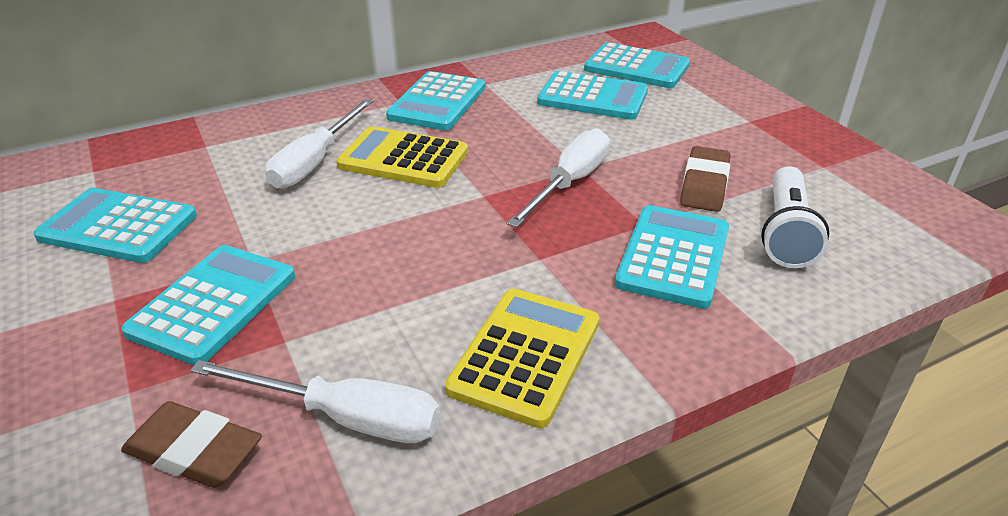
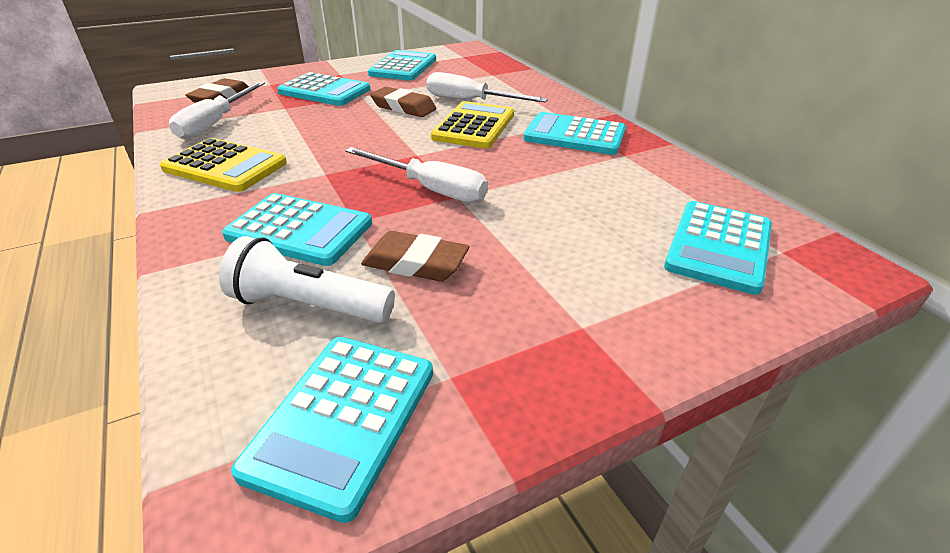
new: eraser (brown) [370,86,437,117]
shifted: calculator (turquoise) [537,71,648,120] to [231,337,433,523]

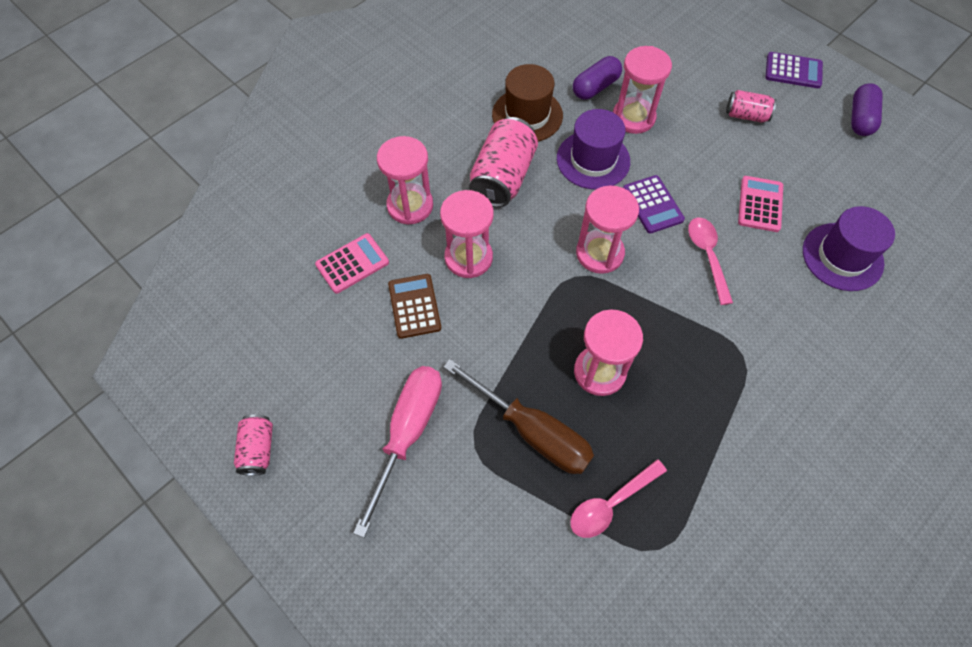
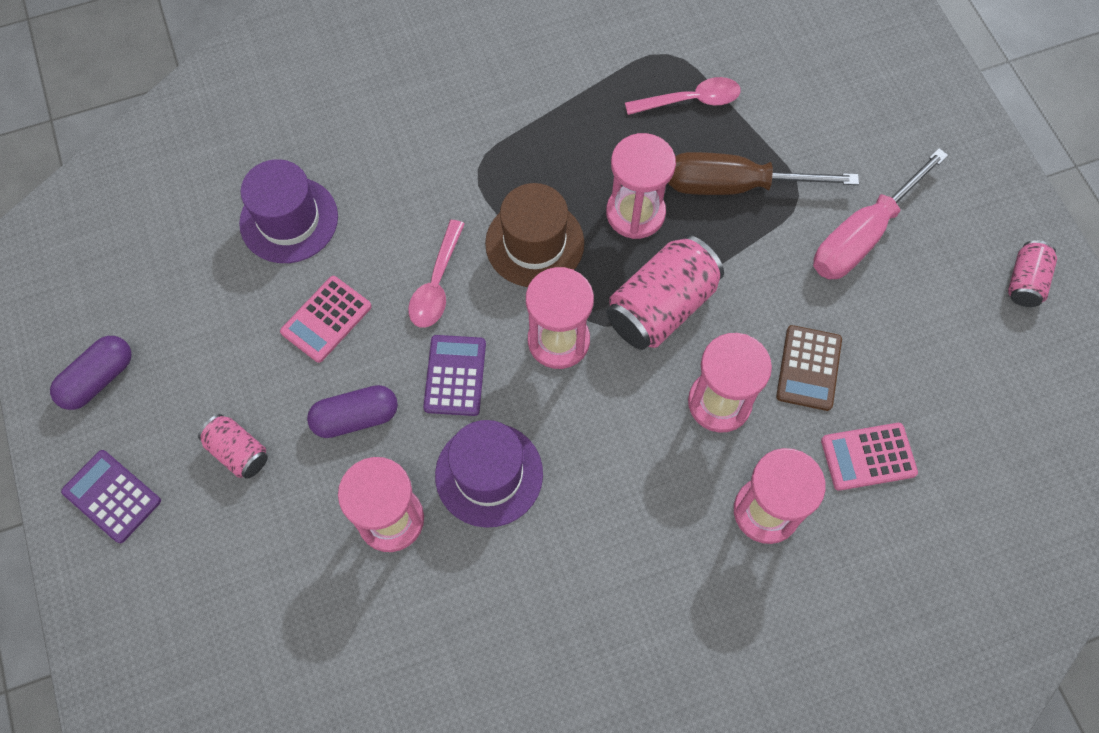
shifted: can (pink) [469,117,538,207] to [606,235,724,350]; hat (brown) [492,64,563,141] to [485,183,584,287]; capsule (purple) [573,56,622,100] to [307,385,398,438]
rotated: screwdriver (brown) [443,359,594,474] = [668,152,859,195] 60 degrees counterclockwise

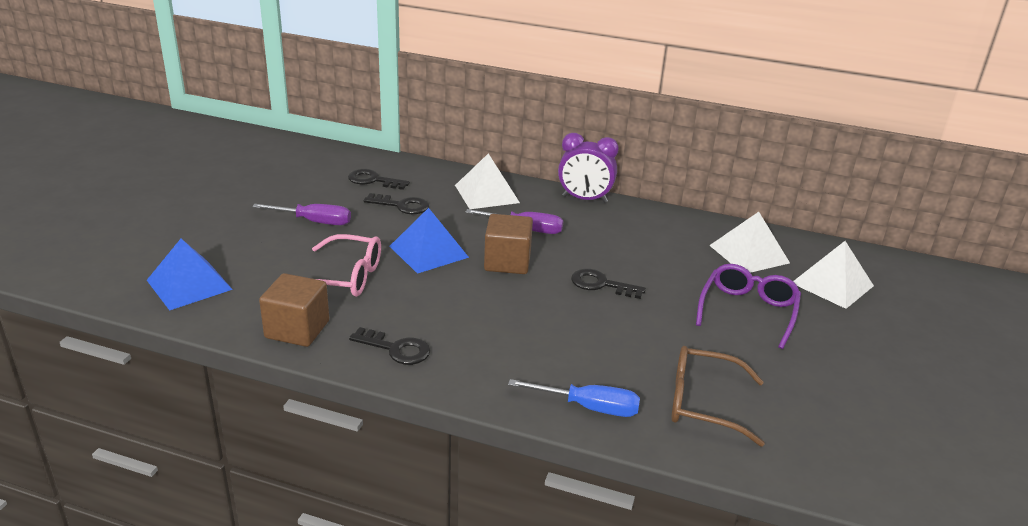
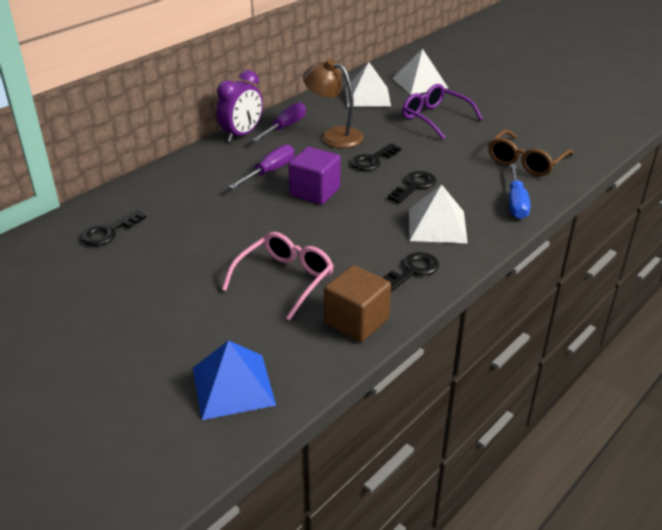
gone: pyramid (blue) [390,208,469,274]
new: lamp (brown) [303,59,364,148]
shifted: screwdriver (purple) [252,204,351,225] to [252,102,306,142]; key (black) [364,193,429,214] to [388,171,436,204]; pyramid (white) [455,153,520,209] to [409,184,468,243]
repainted: cube (brown) [484,214,533,274] to cube (purple) [289,147,341,205]
rotated: screwdriver (blue) [508,379,640,417] = [509,163,531,219] 150 degrees clockwise

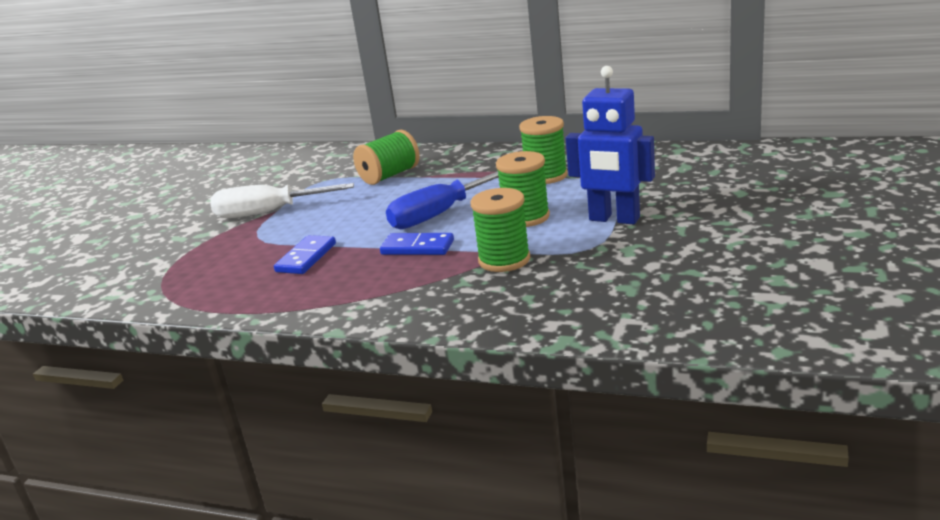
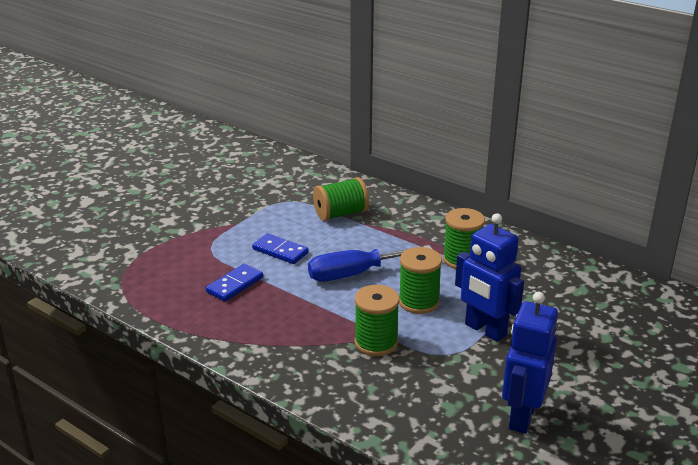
gone: screwdriver (white) [210,183,354,218]
new: robot (blue) [502,292,558,434]
shifted: domino (blue) [380,233,454,255] to [252,233,309,264]

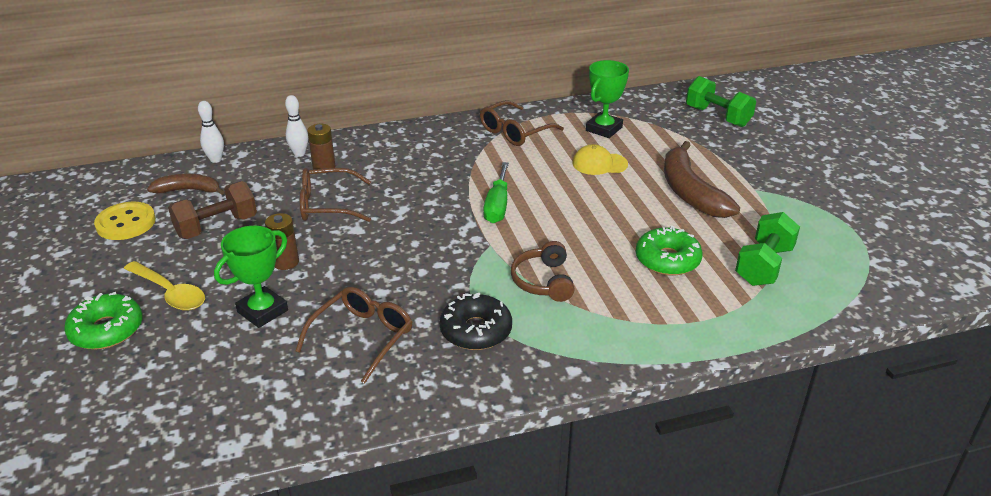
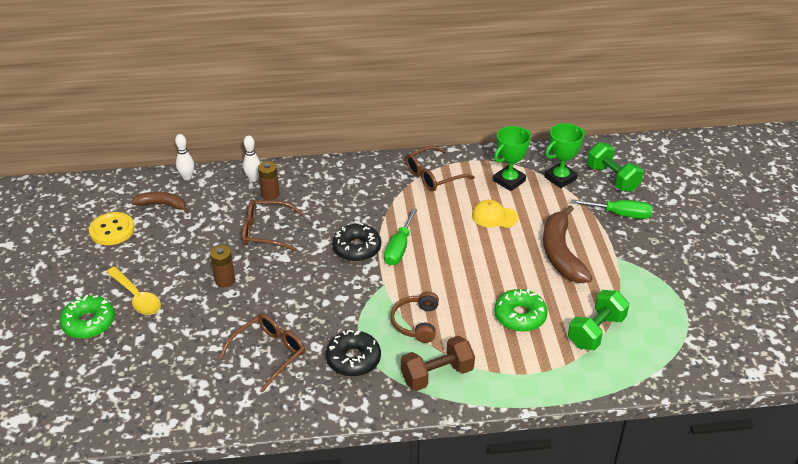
new: donut (black) [332,222,381,262]; screwdriver (green) [571,199,653,219]
shifted: dumbbell (brown) [168,181,257,239] to [401,336,475,391]; trophy (green) [214,226,288,328] to [544,123,585,188]

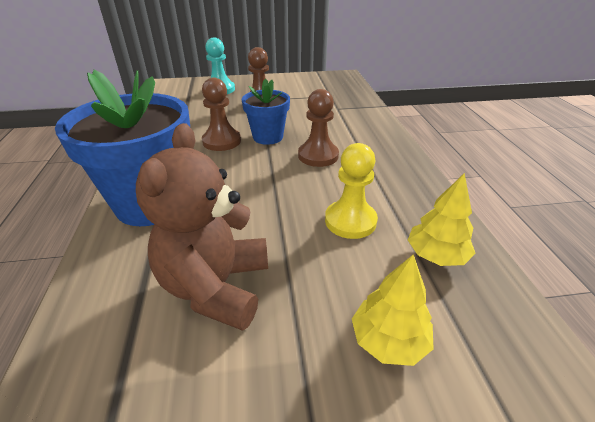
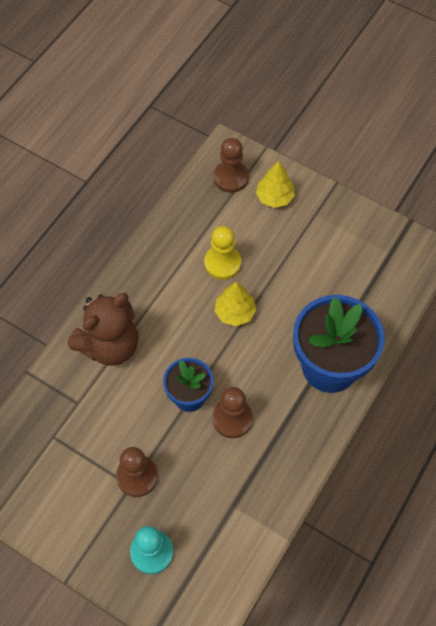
shifted: teddy bear (brown) [136,123,268,331] to [68,293,139,366]; pawn (brown) [298,89,339,167] to [214,138,249,193]; tree (yellow) [408,173,476,266] to [215,282,256,326]

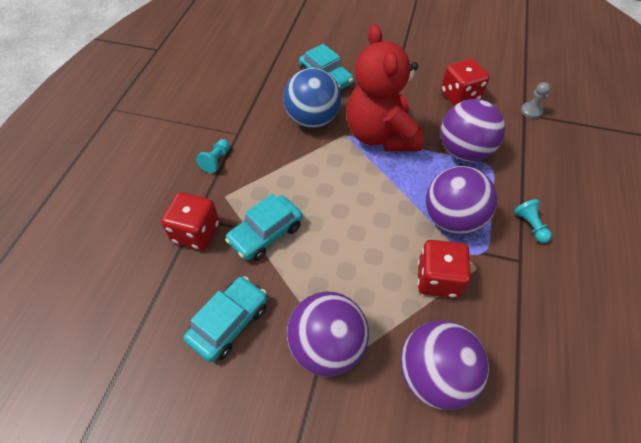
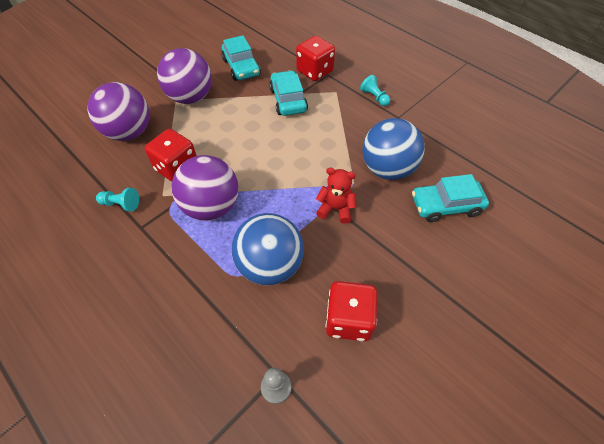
shifted: pawn (turquoise) [514,199,552,243] to [96,188,139,212]
repainted: ball (purple) [441,99,505,162] to ball (blue) [231,213,304,285]
scaled: teddy bear (red) [346,24,424,151] = [316,168,356,224] x0.45

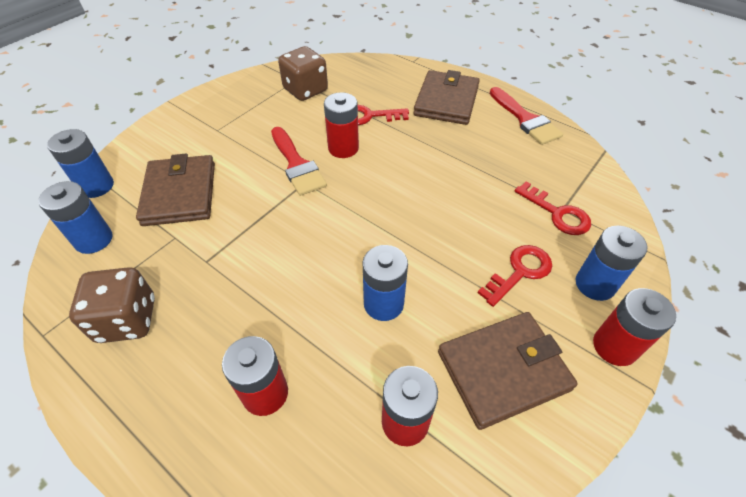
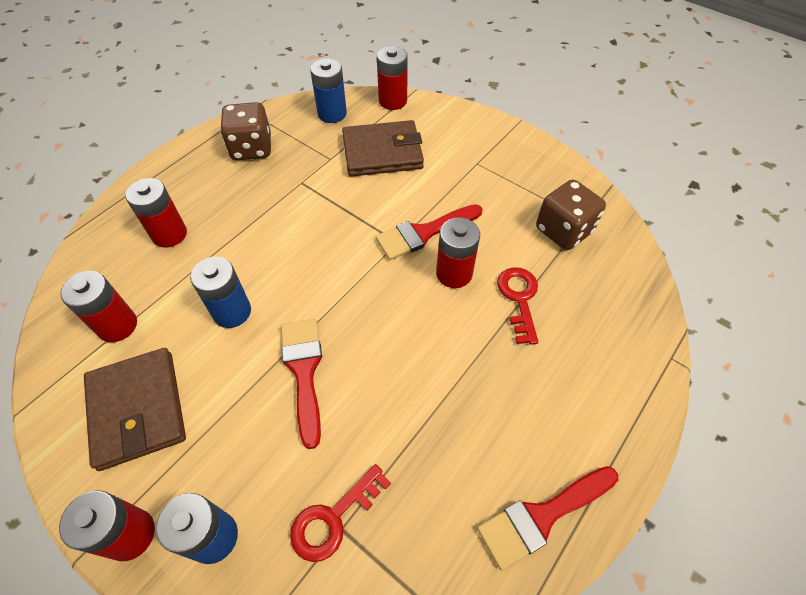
gone: wallet (brown) [413,70,480,125]; key (red) [478,245,552,307]
new: brush (red) [281,319,322,449]
repainted: battery (blue) [47,129,114,198] to battery (red) [377,46,408,110]

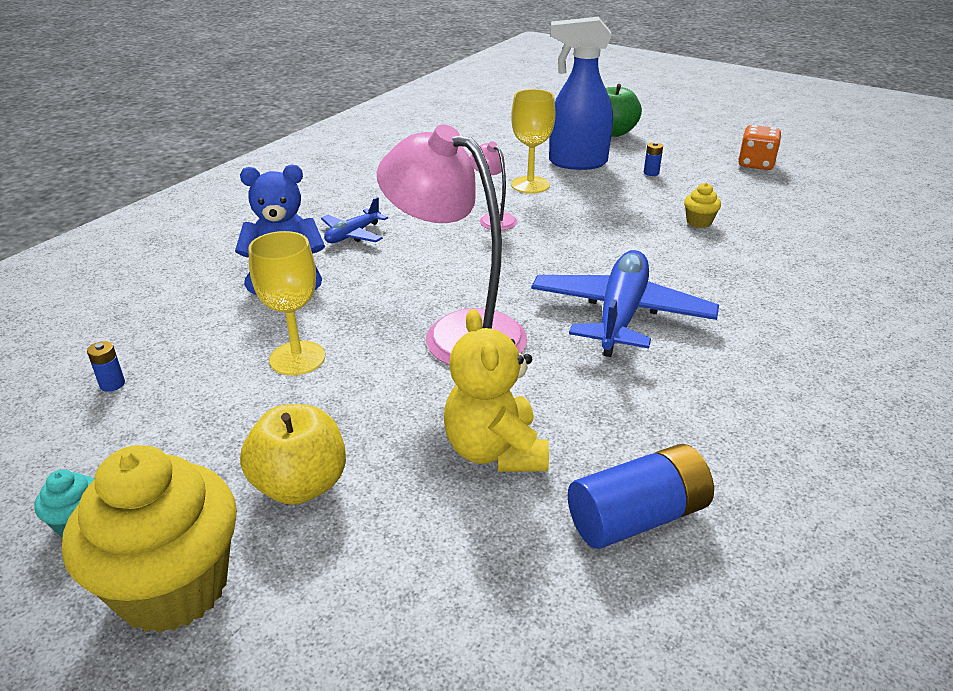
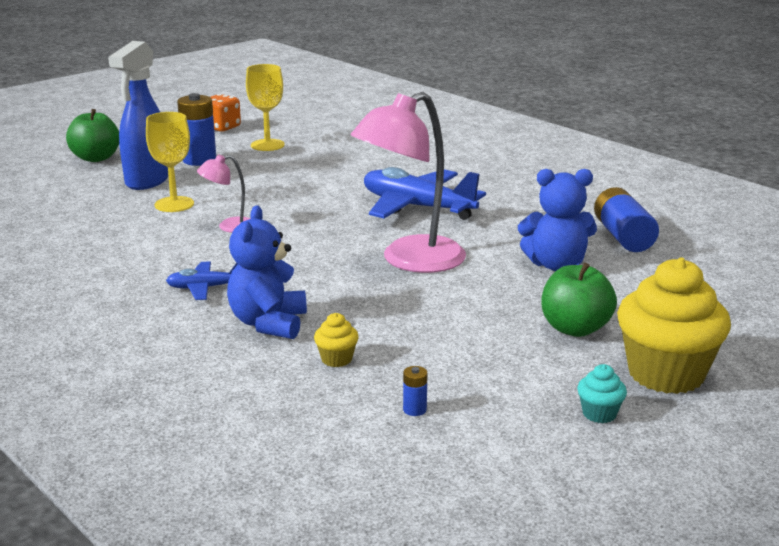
shifted: goblet (yellow) [248,231,325,375] to [246,64,285,151]; cupcake (yellow) [684,183,721,228] to [314,313,359,367]
repainted: apple (yellow) [240,404,346,505] to apple (green) [541,263,617,337]; teddy bear (yellow) [444,309,549,472] to teddy bear (blue) [518,169,597,271]
rotated: plane (blue) [321,197,388,243] = [166,261,238,300] 120 degrees clockwise
scaled: battery (blue) [644,142,663,176] = [177,93,216,166] x2.30

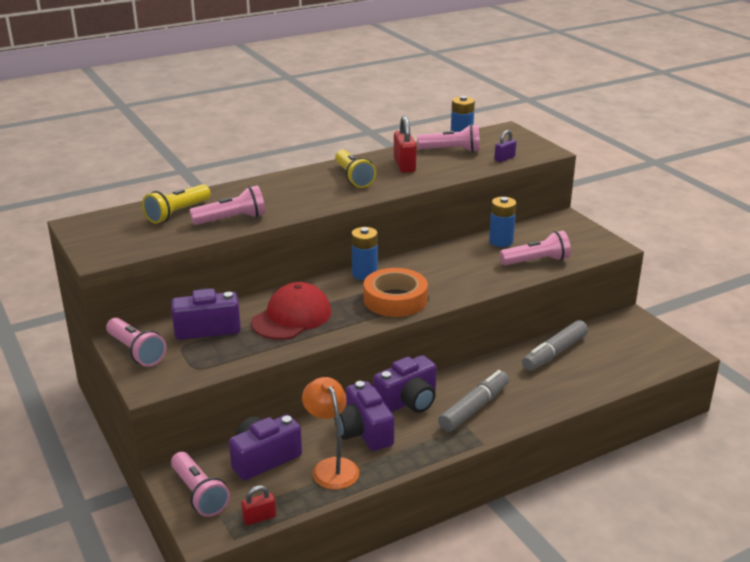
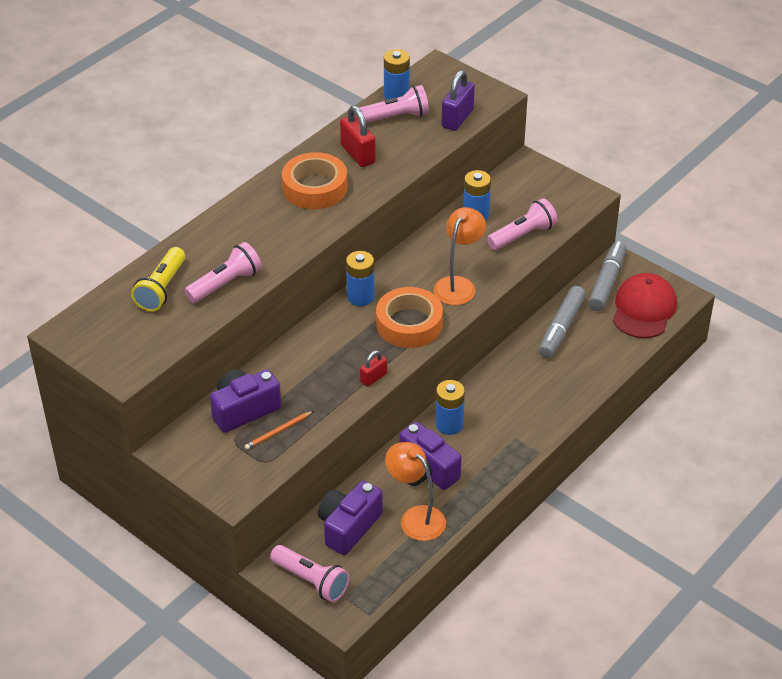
gone: flashlight (pink) [106,317,167,367]
new: pencil (orange) [245,411,313,450]; lamp (orange) [434,207,486,305]
shifted: padlock (red) [241,485,276,525] to [360,350,387,387]; cap (red) [251,282,331,340] to [613,273,677,338]; marker (grey) [438,370,509,432] to [588,241,626,311]
swapped: flashlight (yellow) [335,150,376,188] to tape (orange) [282,152,348,209]; camera (purple) [373,355,437,413] to battery (blue) [436,380,465,435]
scaled: padlock (purple) [494,130,516,162] = [442,70,475,131] x1.68

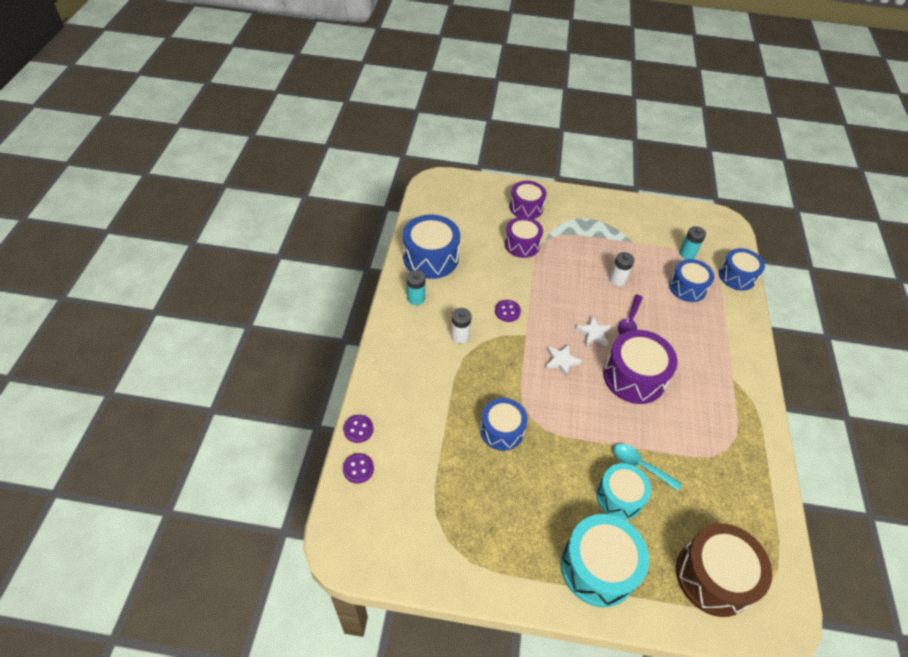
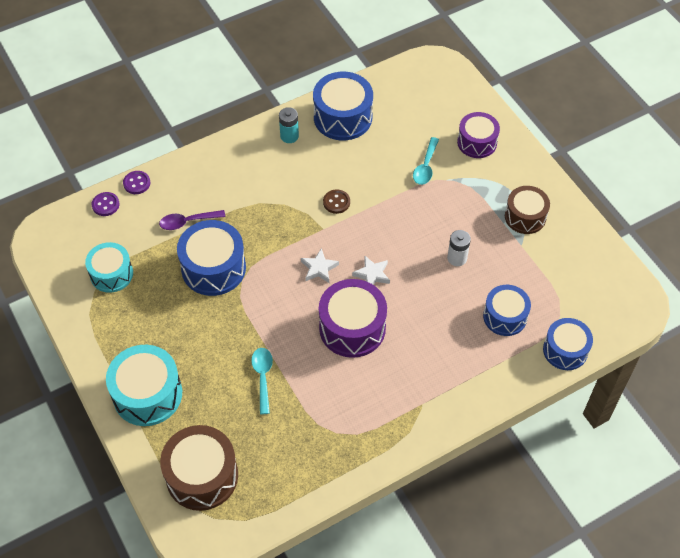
gone: battery (white) [451,308,472,344]; battery (turquoise) [679,226,706,259]
new: drum (brown) [505,186,550,234]
shifted: drum (turquoise) [596,463,651,520] to [85,242,133,293]; spoon (purple) [618,295,643,335] to [159,210,225,230]
swapped: drum (purple) [504,217,543,258] to spoon (turquoise) [413,137,439,185]
repainted: button (purple) [495,300,521,322] to button (brown) [323,190,350,214]
scaled: drum (blue) [480,398,528,451] = [177,220,246,296] x1.51

